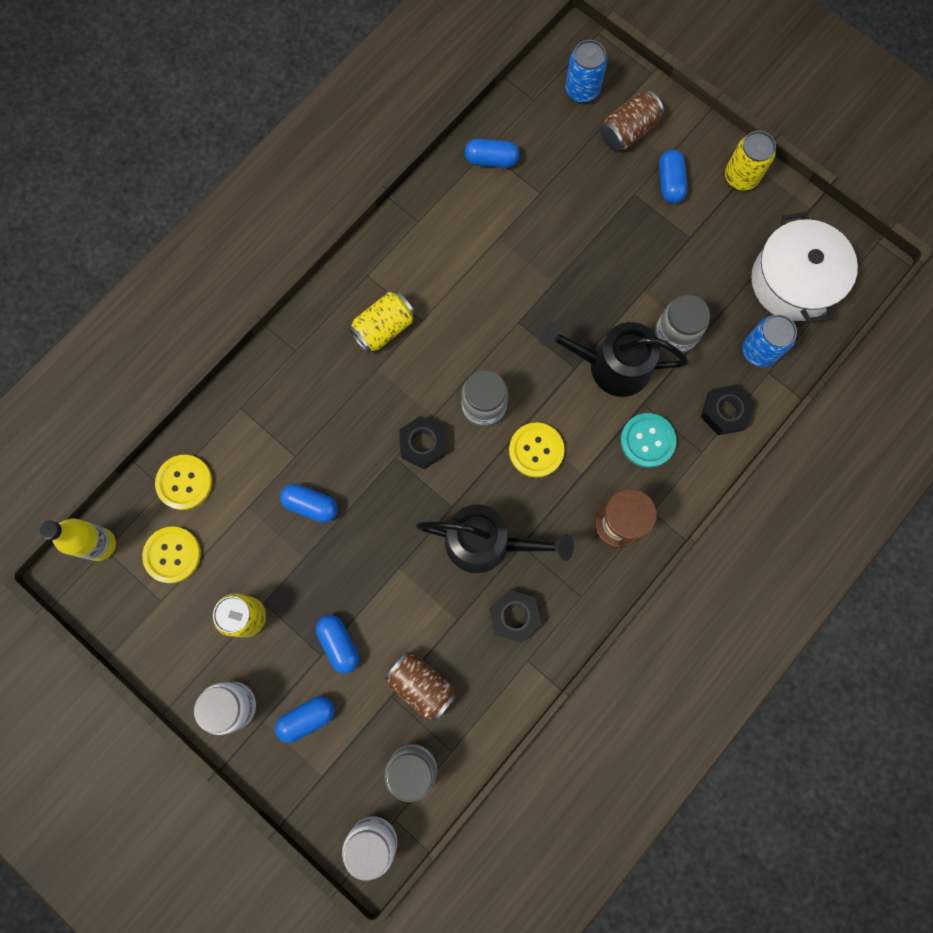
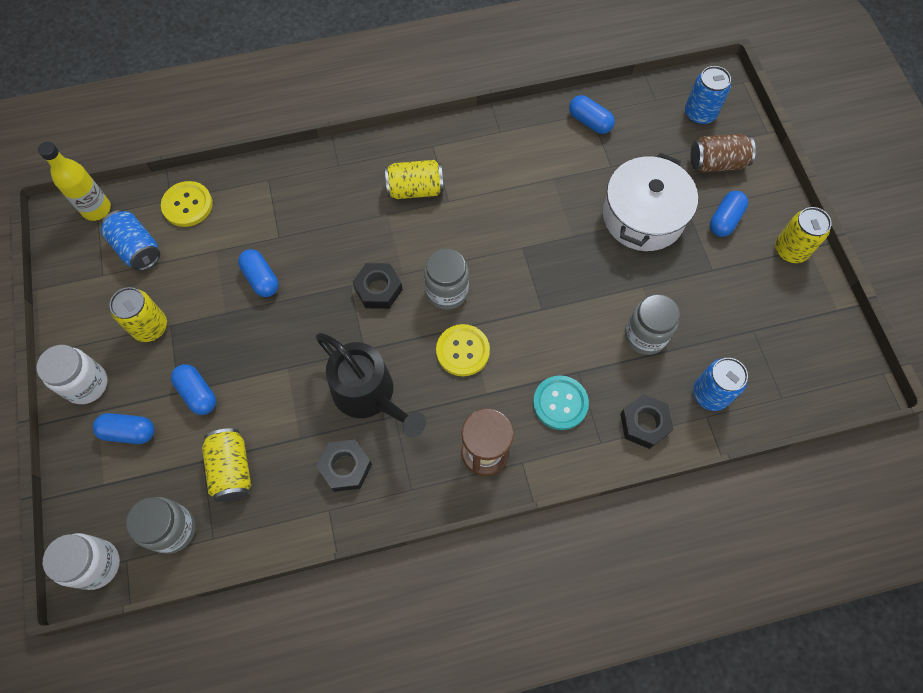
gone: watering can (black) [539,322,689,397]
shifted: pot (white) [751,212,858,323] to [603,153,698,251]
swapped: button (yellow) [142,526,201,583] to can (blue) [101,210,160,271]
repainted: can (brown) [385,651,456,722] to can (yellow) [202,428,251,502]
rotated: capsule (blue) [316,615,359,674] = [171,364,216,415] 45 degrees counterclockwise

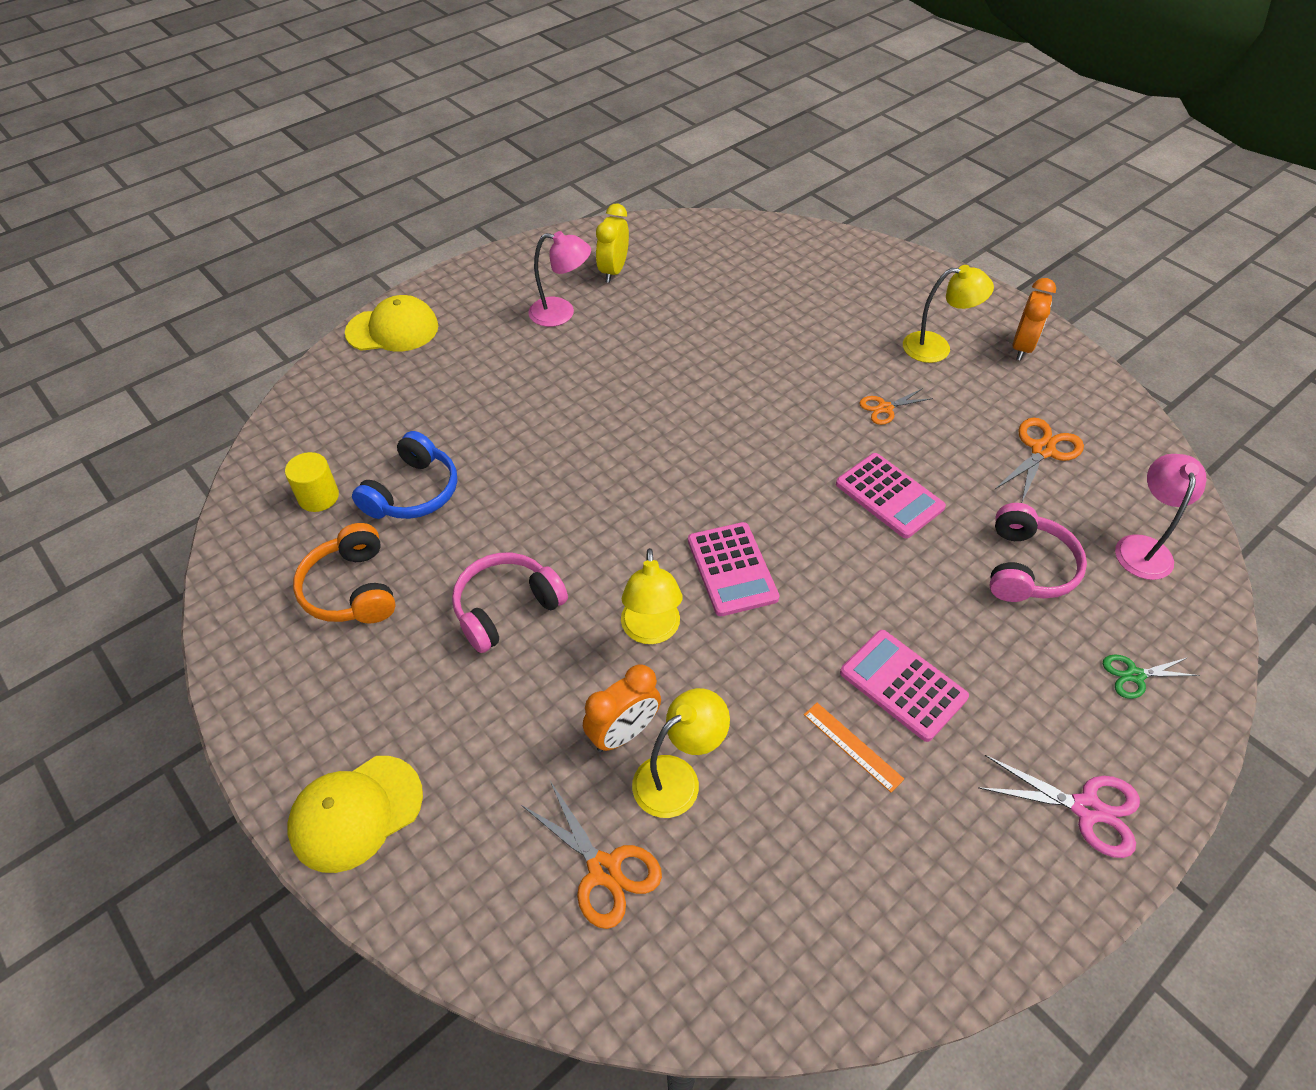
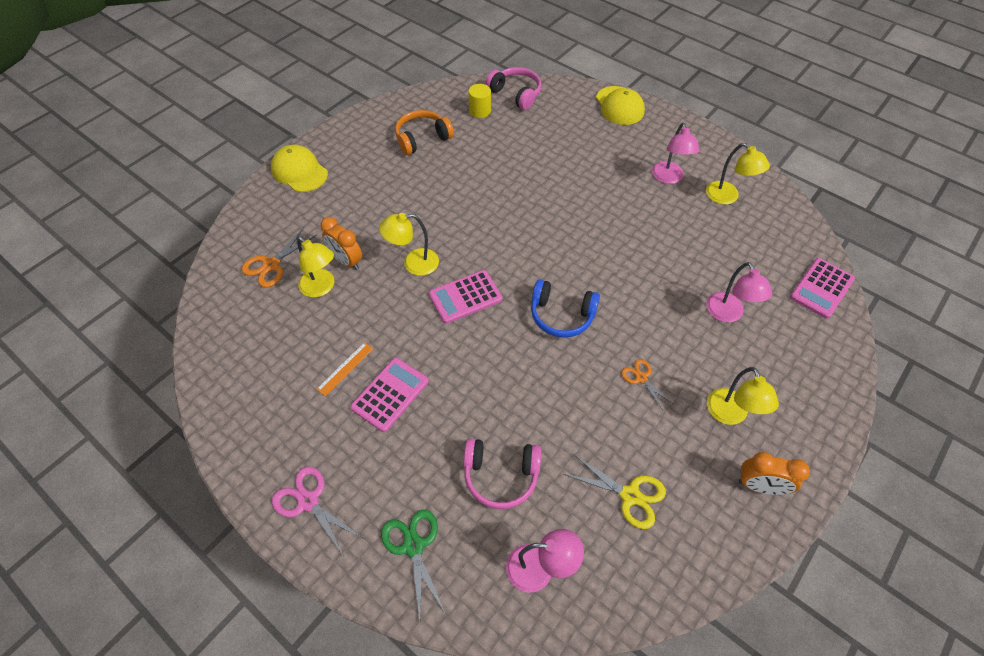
new: lamp (pink) [706,262,772,322]
shifted: headphones (blue) [352,431,457,519] to [531,279,600,338]; headphones (pink) [452,553,568,653] to [486,67,541,110]; calculator (pink) [836,453,946,538] to [790,258,855,319]
swapped: clock (yellow) [596,204,629,283] to lamp (yellow) [706,143,770,204]
repainted: scissors (orange) [995,418,1084,502] to scissors (yellow) [563,454,666,529]
rotated: scissors (pink) [978,755,1140,858] = [272,467,363,556] 120 degrees clockwise
scaled: scissors (green) [1103,654,1199,699] = [381,509,445,620] x1.56

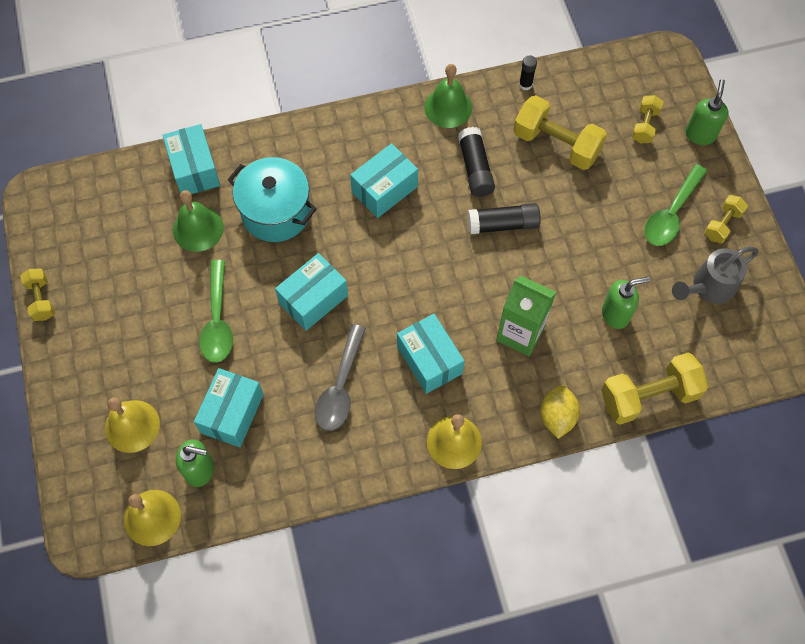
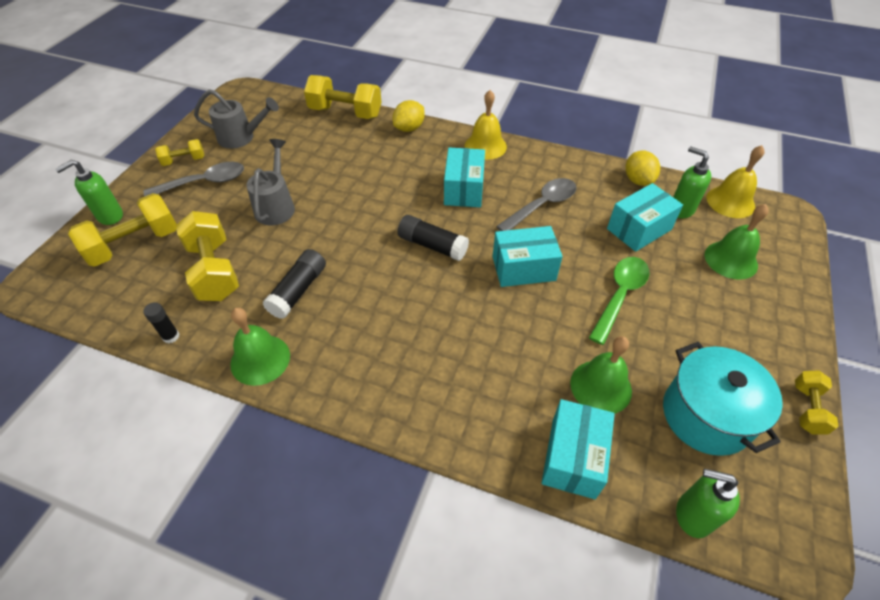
gone: box (turquoise) [350,143,418,218]; carton (green) [496,275,556,356]
new: watering can (grey) [246,139,295,225]; lemon (yellow) [626,151,660,186]
shifted: pot (turquoise) [228,157,317,242] to [663,342,783,456]; glue stick (black) [468,203,541,234] to [397,215,469,261]; soap dispenser (green) [602,277,650,329] to [676,469,740,538]
repainted: bell (yellow) [105,397,160,453] to bell (green) [705,204,769,280]; spoon (green) [644,164,707,246] to spoon (grey) [143,162,244,197]
scaled: dumbbell (yellow) [632,95,663,143] = [68,193,177,267] x1.84

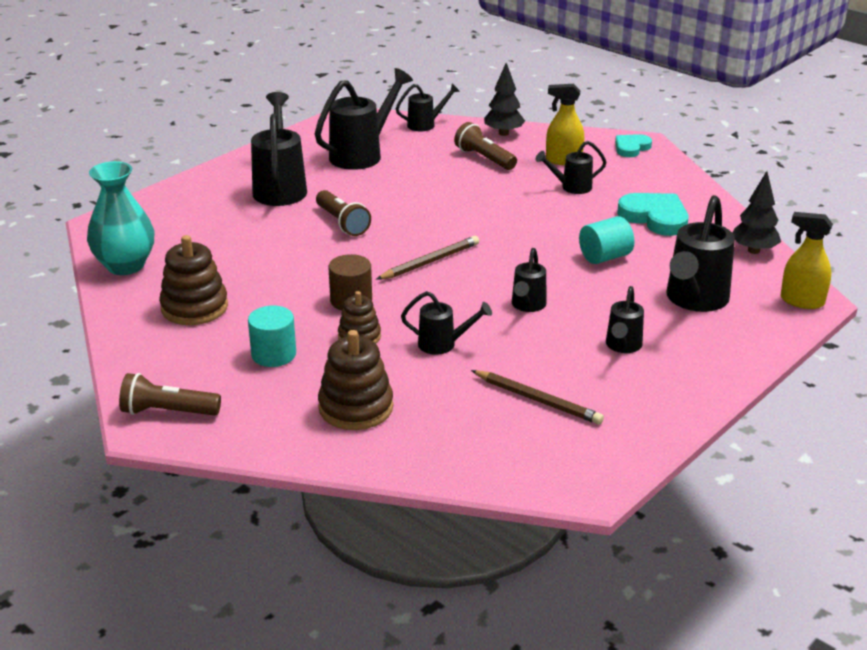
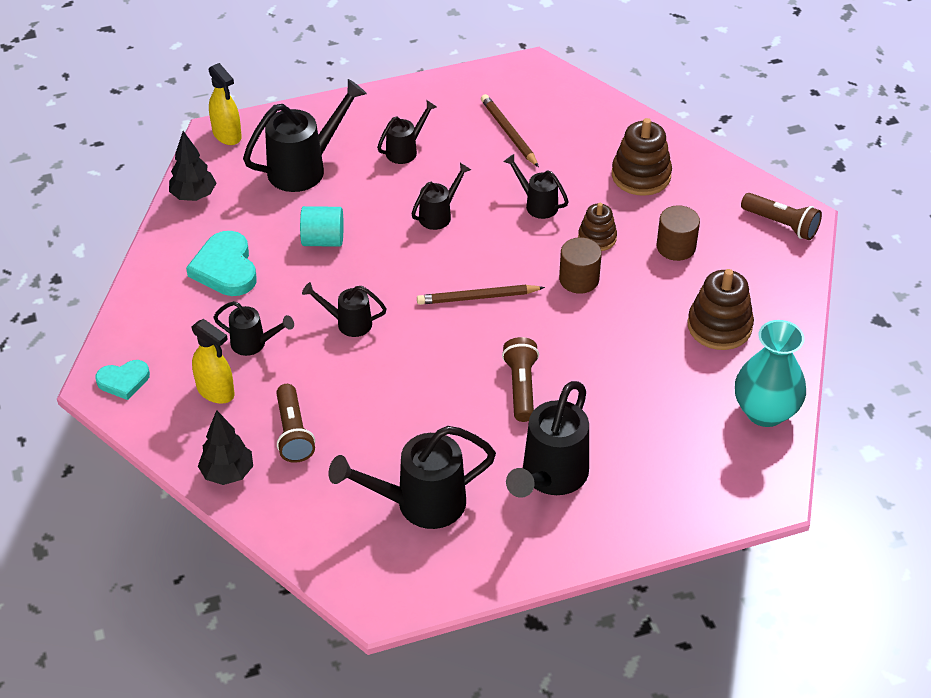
shifted: watering can (black) [396,84,460,131] to [302,282,387,337]
repainted: cylinder (turquoise) [248,306,296,367] to cylinder (brown) [657,205,700,261]

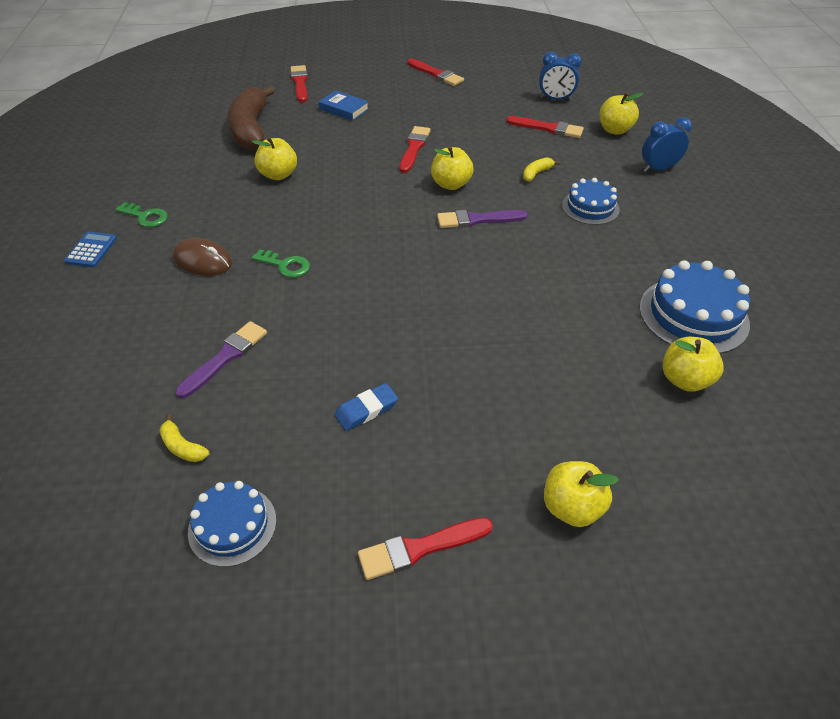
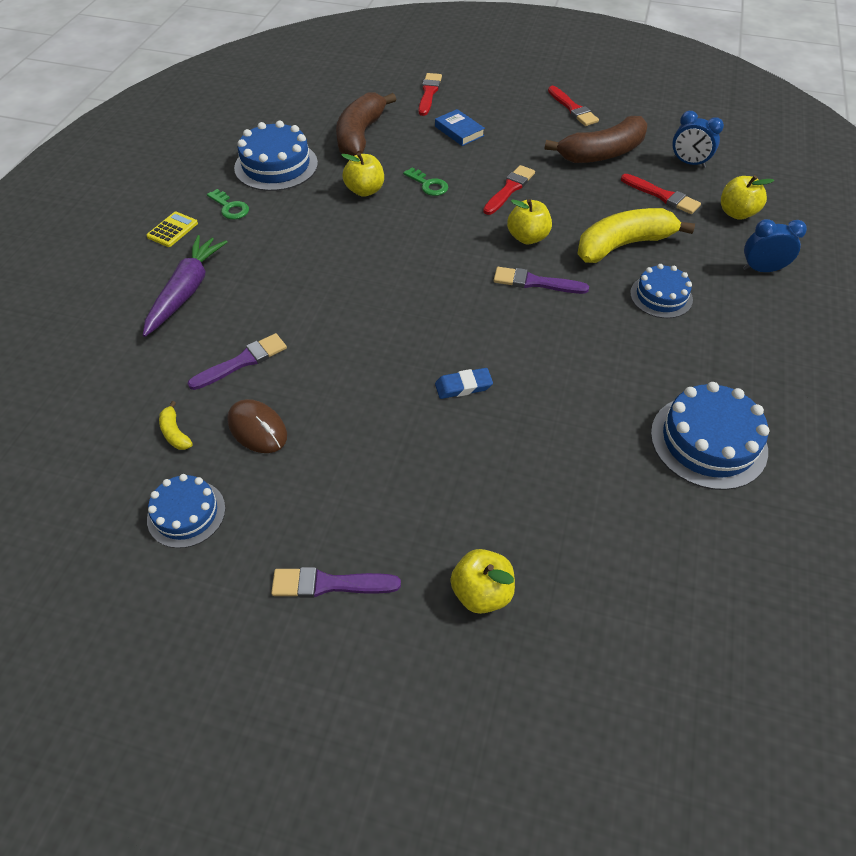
gone: apple (yellow) [662,336,724,392]
new: carrot (purple) [143,235,227,337]; cake (blue) [234,121,318,191]; banana (brown) [545,116,647,163]
shifted: mouse (brown) [173,238,232,276] to [227,399,287,453]; key (green) [252,249,310,278] to [403,168,448,196]; eraser (blue) [335,383,398,431] to [435,368,493,399]
repainted: calculator (blue) [64,232,117,267] to calculator (yellow) [146,212,198,247]; brush (red) [358,518,493,580] to brush (purple) [271,567,401,598]
scaled: banana (yellow) [523,157,560,181] = [577,208,695,263] x2.46

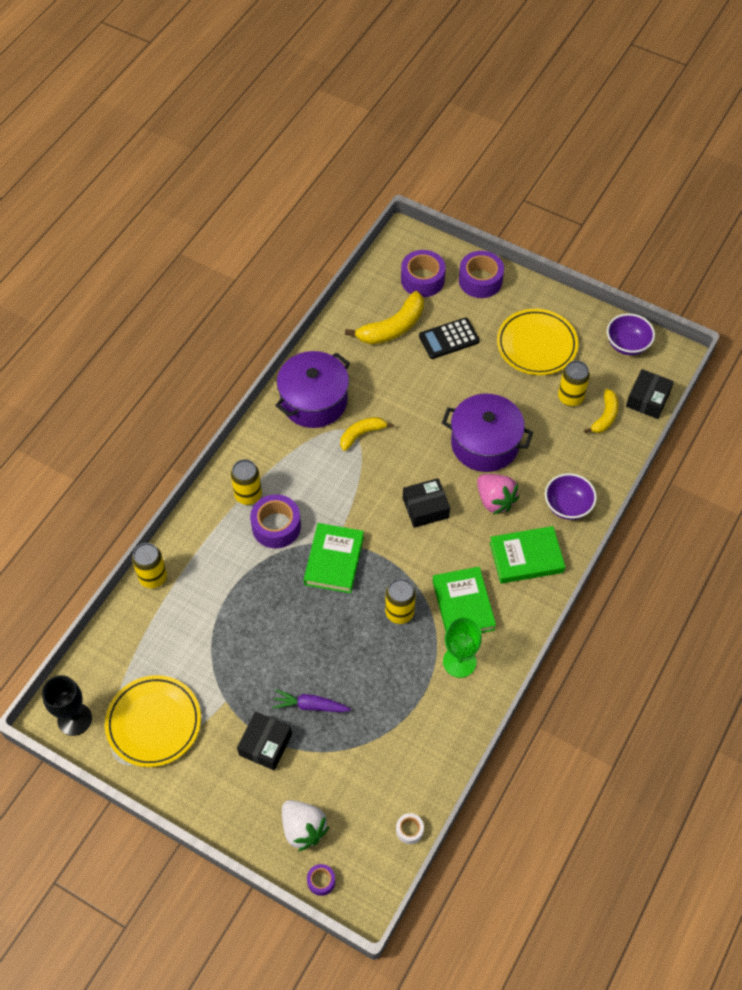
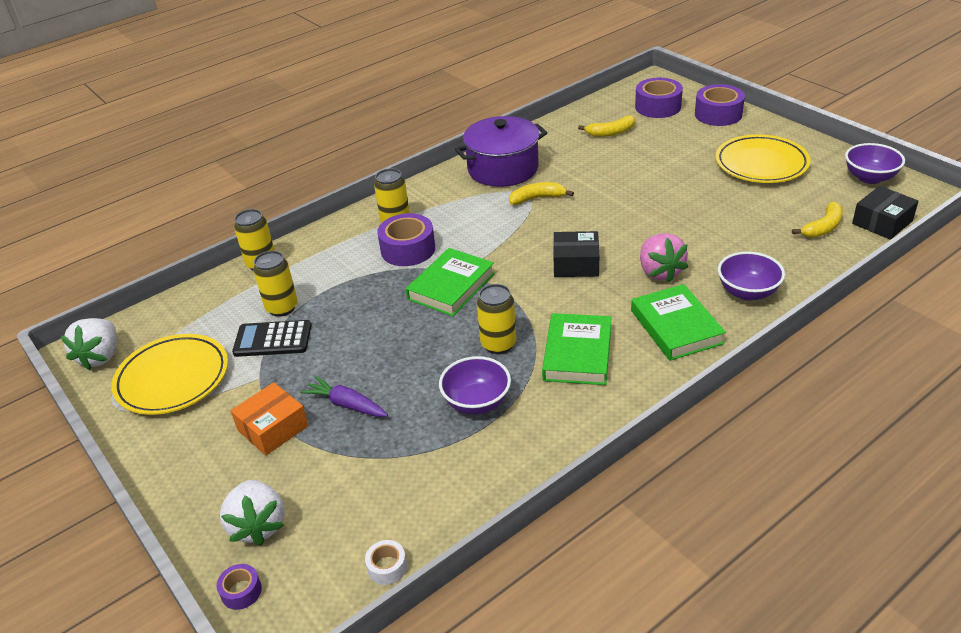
gone: pot (purple) [442,394,533,472]; goblet (green) [443,616,482,678]
new: bowl (purple) [439,356,511,415]
shifted: calculator (black) [419,318,480,359] to [232,320,311,357]; can (yellow) [558,361,590,406] to [253,251,298,317]
swapped: goblet (black) [42,675,92,736] to strawberry (white) [61,318,117,370]
repainted: box (black) [237,712,292,770] to box (orange) [231,382,309,455]
rotated: book (green) [490,526,565,584] = [631,284,726,361] 60 degrees clockwise
scaled: banana (yellow) [345,291,424,344] = [578,115,635,137] x0.62

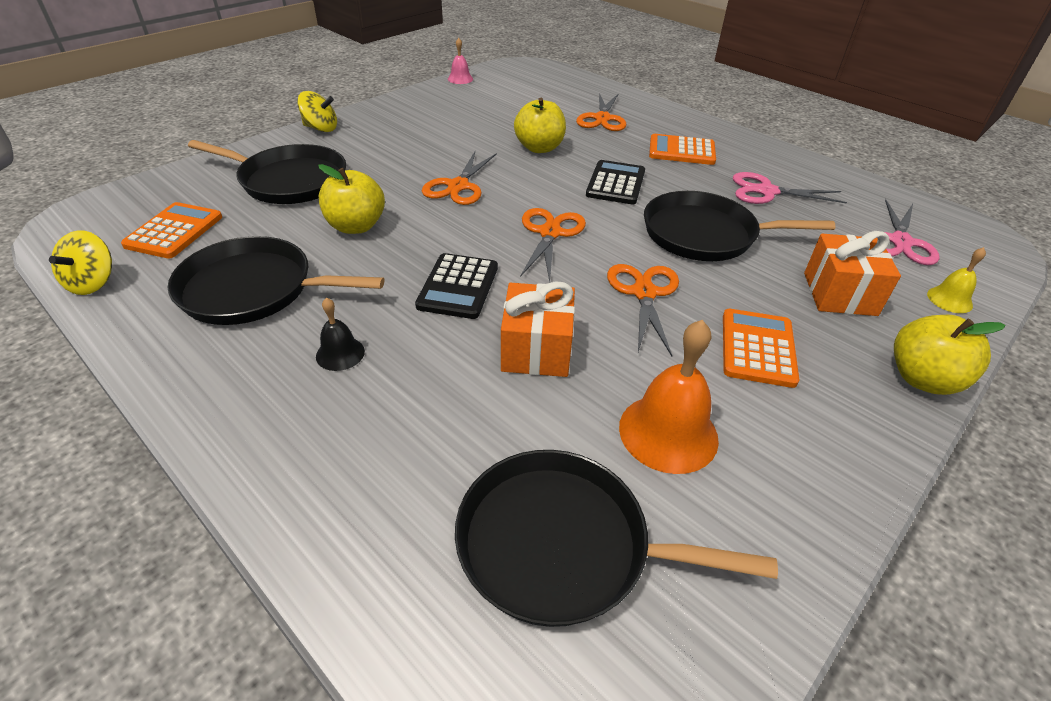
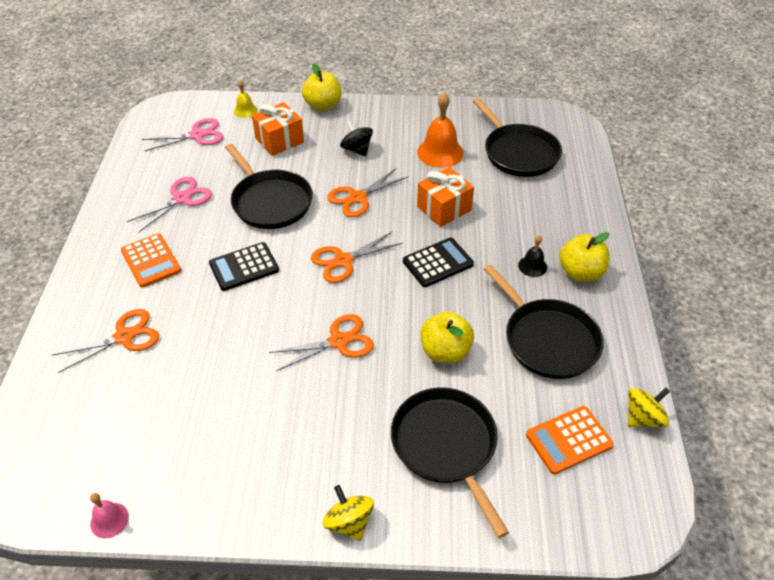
shifted: apple (yellow) [514,98,566,153] to [559,232,610,282]
swapped: calculator (orange) [723,309,799,388] to spinning top (black) [340,120,373,157]
rotated: scissors (pink) [733,172,847,204] = [126,177,212,232] 105 degrees counterclockwise

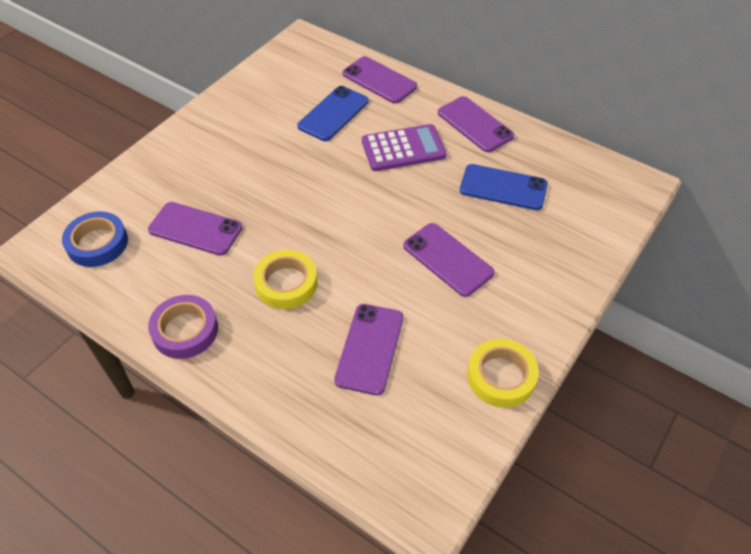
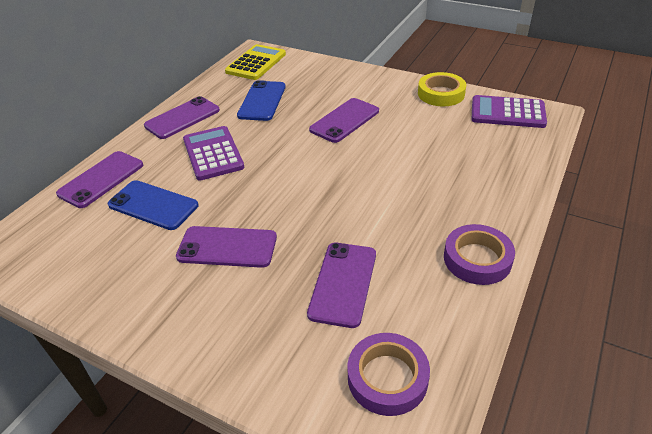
gone: tape (yellow) [253,250,318,309]
new: calculator (yellow) [225,44,286,80]; calculator (purple) [471,95,547,128]
shifted: phone (purple) [334,304,403,395] to [176,226,277,268]
repainted: tape (blue) [62,211,128,267] to tape (purple) [347,333,430,416]

